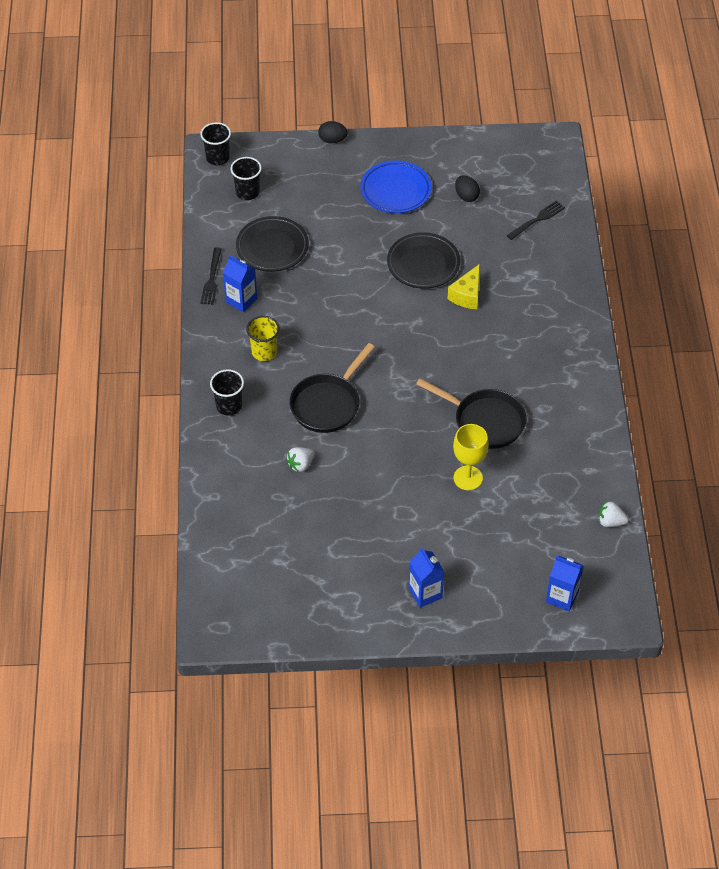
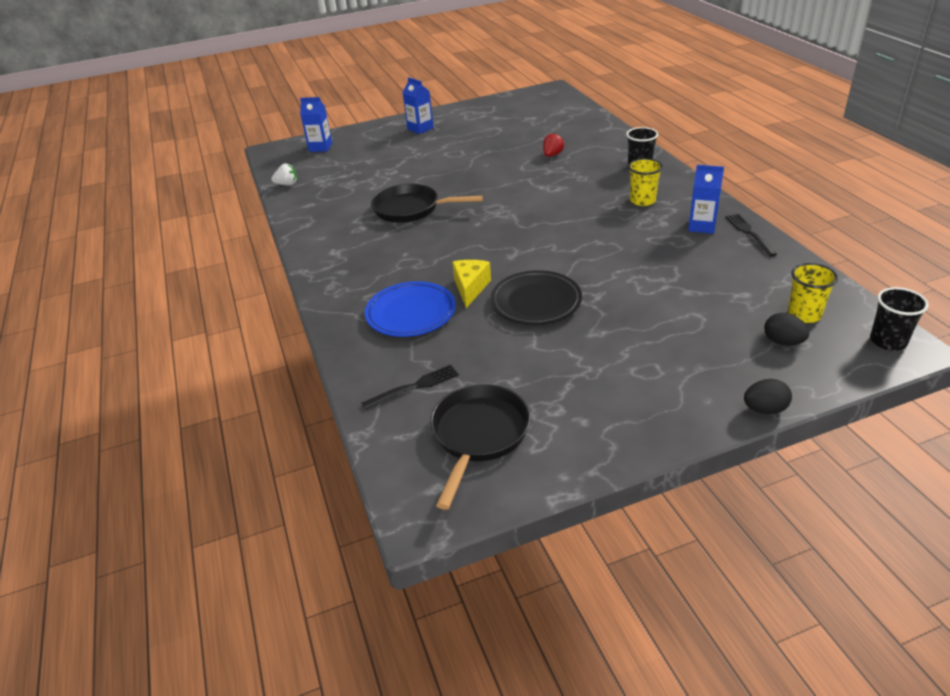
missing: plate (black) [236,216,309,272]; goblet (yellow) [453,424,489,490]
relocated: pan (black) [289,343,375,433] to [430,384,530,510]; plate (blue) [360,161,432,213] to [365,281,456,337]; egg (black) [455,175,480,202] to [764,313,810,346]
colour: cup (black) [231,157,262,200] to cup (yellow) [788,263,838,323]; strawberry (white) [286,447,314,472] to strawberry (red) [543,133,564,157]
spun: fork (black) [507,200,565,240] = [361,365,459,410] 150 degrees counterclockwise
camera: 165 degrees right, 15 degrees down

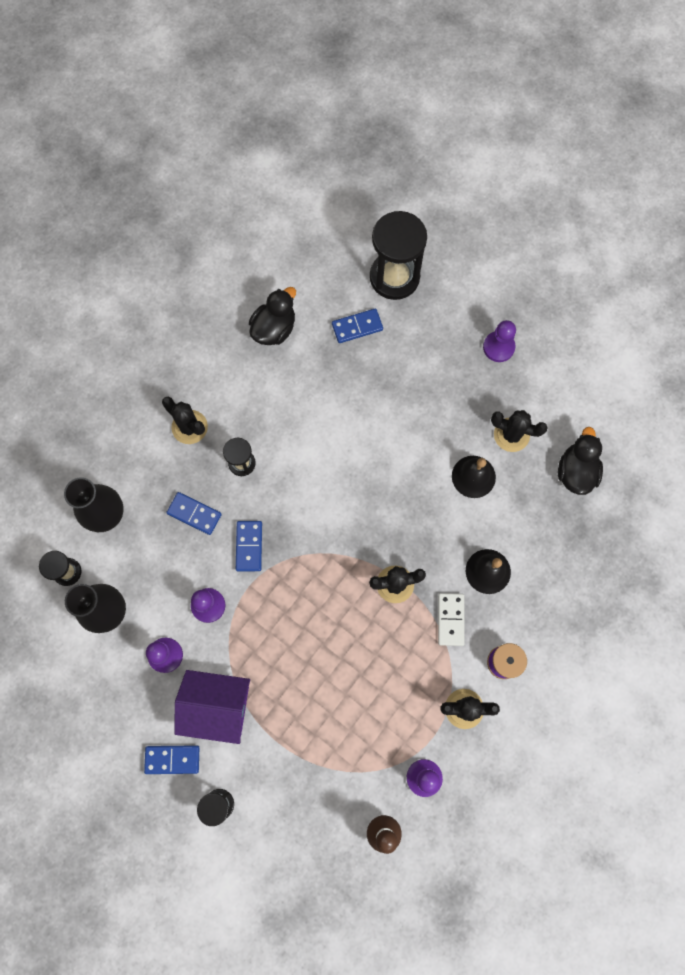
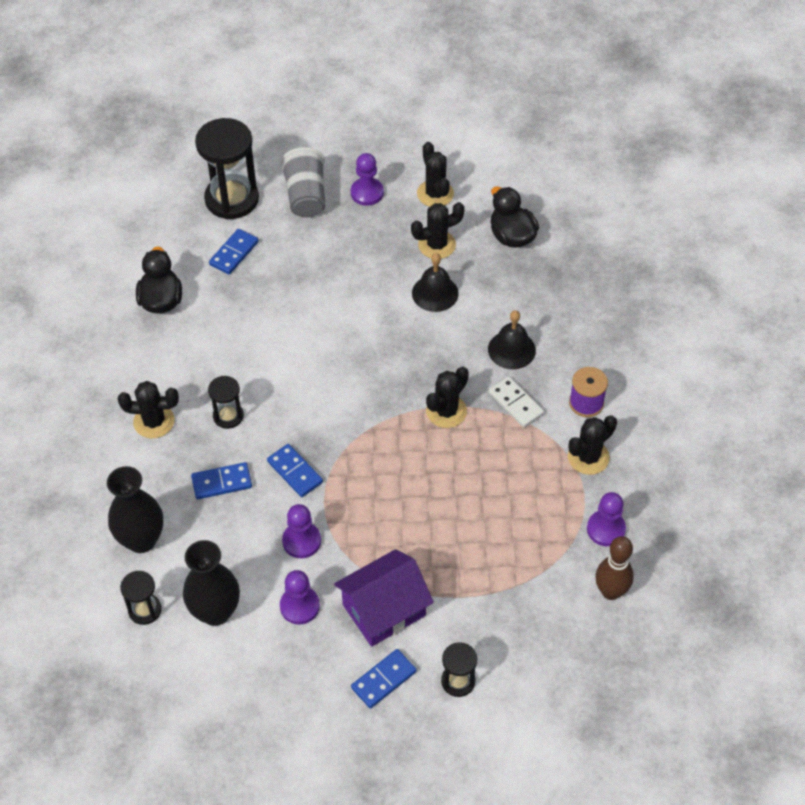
appeared: cup (grey) [280,147,326,218]; cactus (black) [417,142,454,207]
camera: 40 degrees left, 20 degrees down

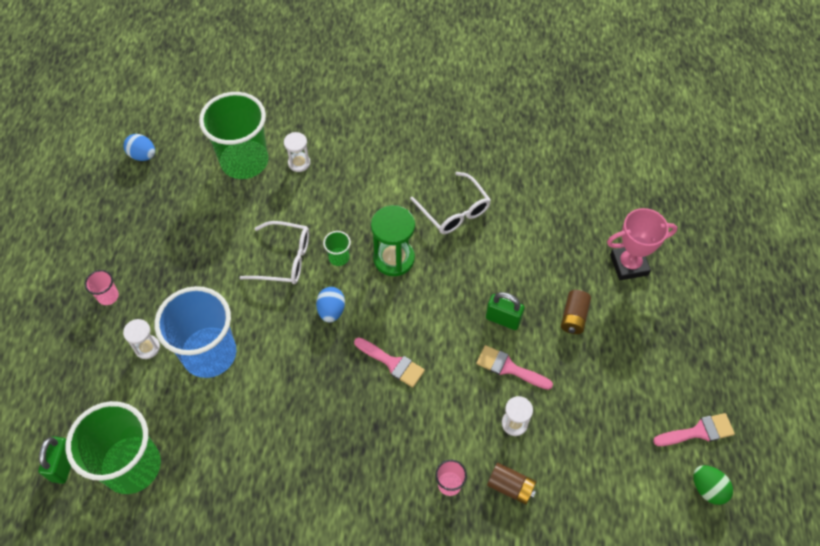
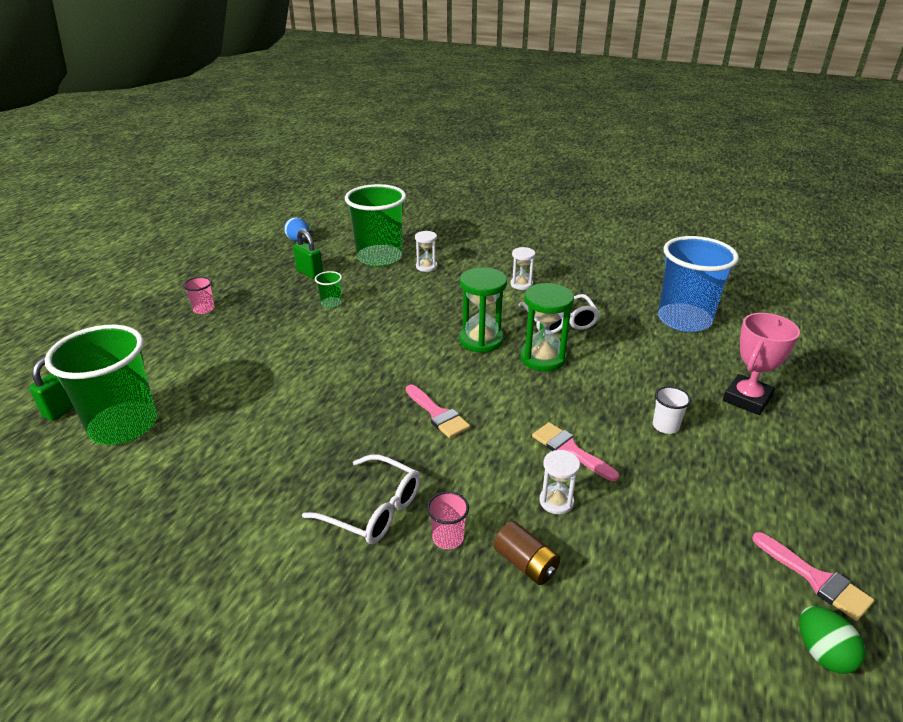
missing: egg (blue) [316,287,345,323]
appeared: hourglass (green) [520,283,574,372]
relocated: hourglass (white) [123,319,160,359] to [510,247,535,290]; cup (blue) [155,286,236,378] to [658,236,739,332]; glasses (white) [240,221,309,284] to [302,454,420,544]; cup (green) [323,231,351,266] to [315,271,342,308]; padlock (green) [486,292,525,330] to [293,230,323,279]
exchanged: battery (brown) [561,290,591,334] to cup (white) [653,386,691,434]
spun: trophy (pink) [607,208,678,280] = [723,313,800,415] 60 degrees counterclockwise; brush (pink) [653,413,735,446] = [752,532,874,621] 45 degrees clockwise
camera: 20 degrees right, 25 degrees down

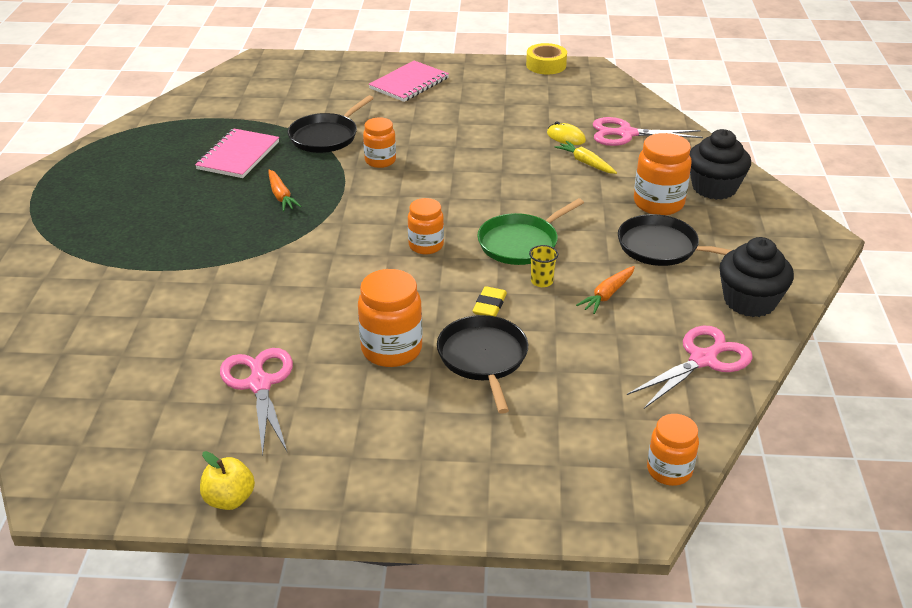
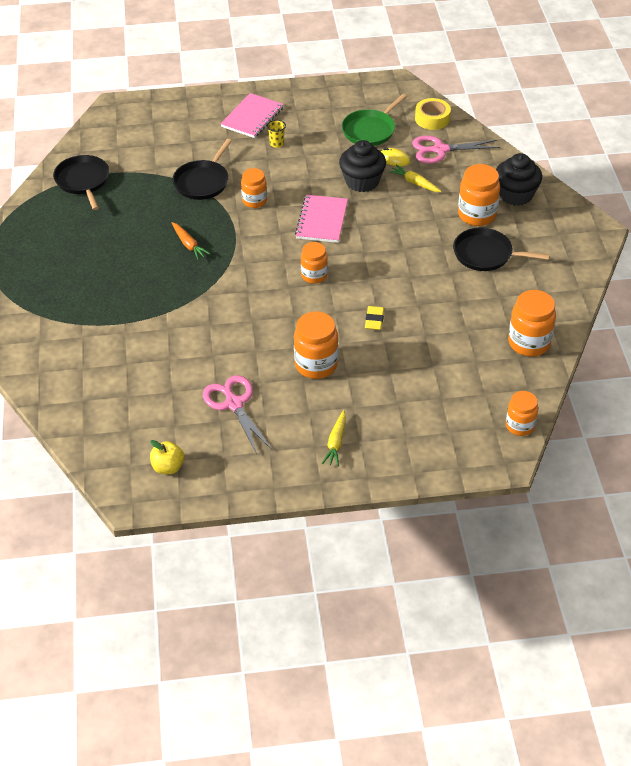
missing: carrot (orange) [576,266,635,314]
appeared: carrot (yellow) [322,410,346,466]
relocated: notebook (pink) [195,129,279,178] to [295,195,348,243]; apple (yellow) [200,451,255,510] to [150,440,184,474]; pan (black) [437,315,528,414] to [53,155,109,210]; pan (green) [477,198,584,265] to [342,94,407,146]; tape (yellow) [526,43,567,74] to [415,98,451,130]; cup (yellow) [529,245,558,287] to [267,120,286,148]; cupcake (black) [719,237,794,317] to [339,140,386,192]
exchanged: scissors (pink) [627,326,753,409] to jar (orange) [508,290,556,357]
camera: 10 degrees left, 10 degrees up

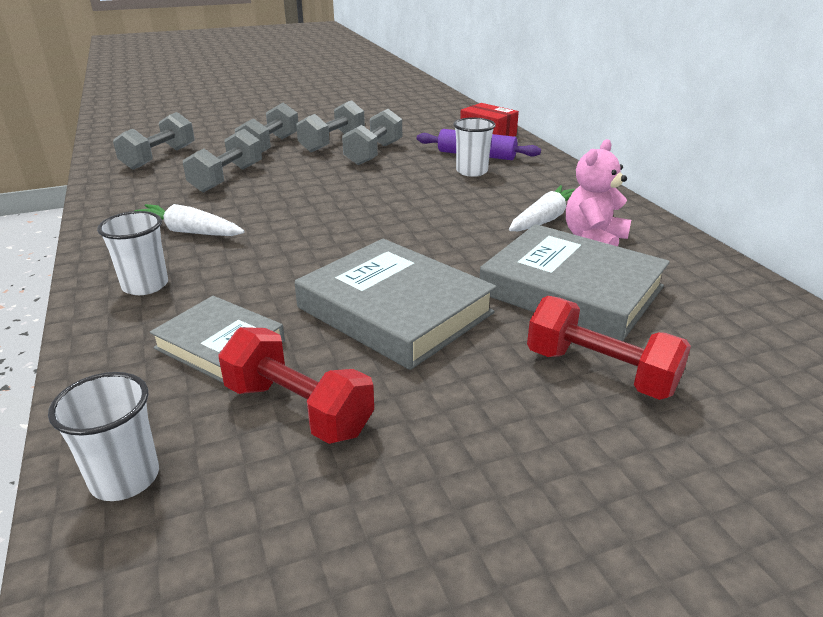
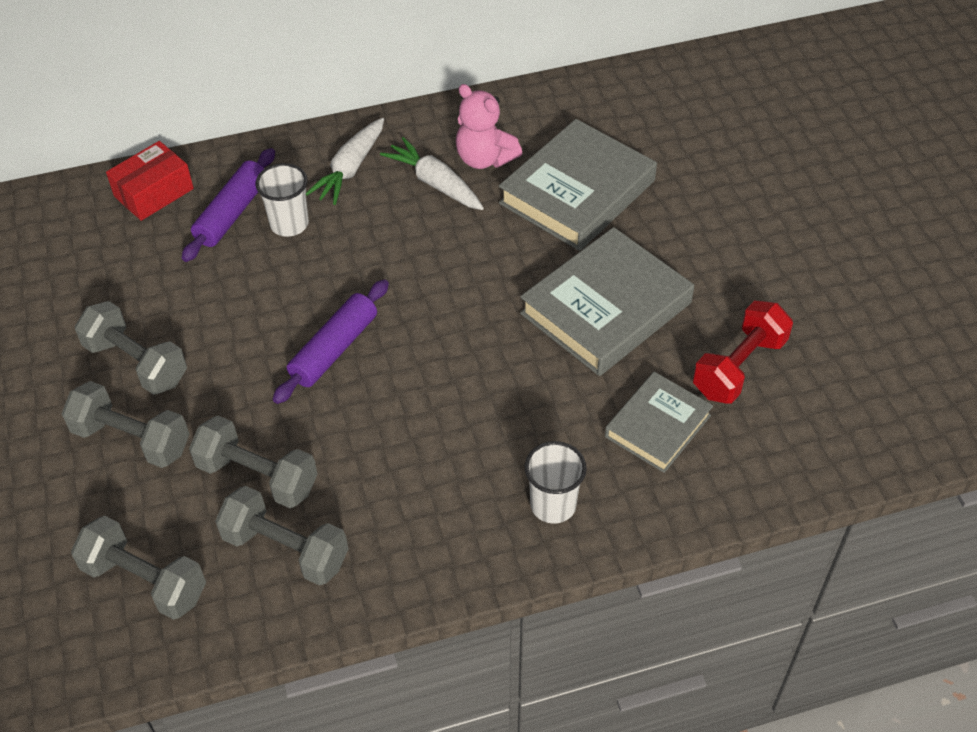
missing: cup (white) [48,372,159,501]; dumbbell (red) [527,296,691,400]
appeared: rolling pin (purple) [273,279,389,404]
relocated: carrot (white) [134,204,245,236] to [306,118,384,205]; dumbbell (grey) [342,109,402,165] to [215,486,348,586]
camera: 85 degrees left, 20 degrees up

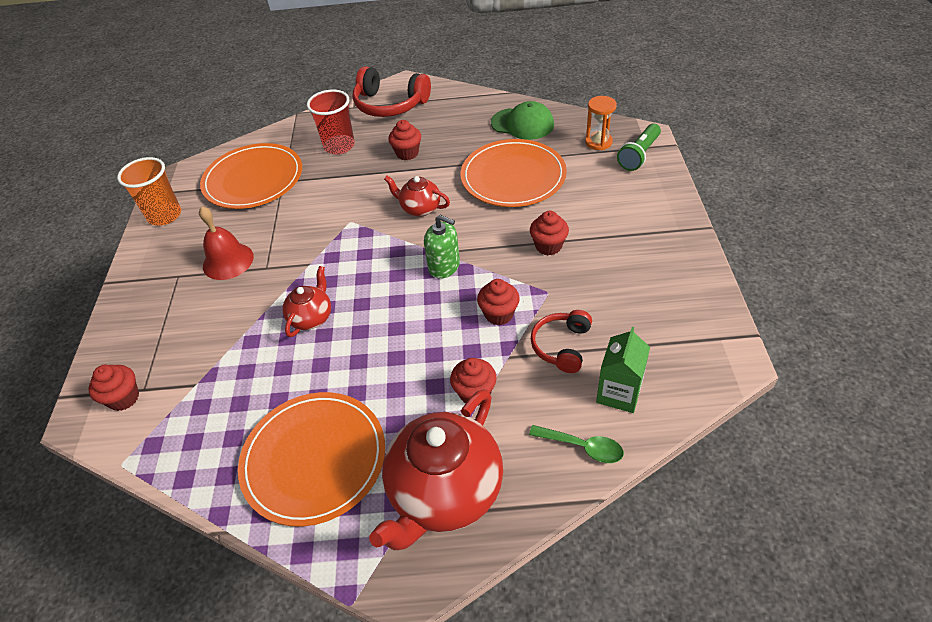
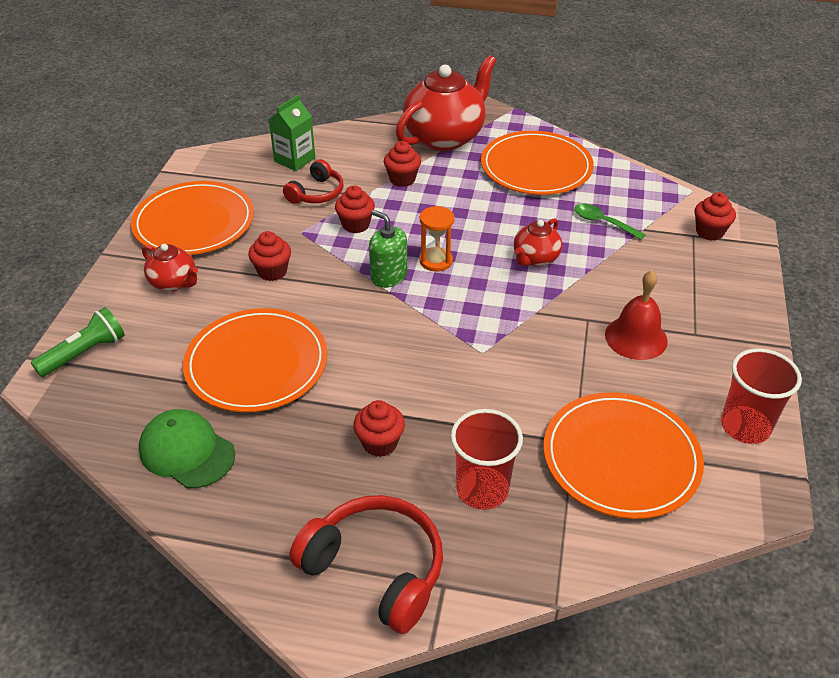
appeared: plate (orange) [131,181,254,255]
relocated: teapot (red) [384,176,450,217] to [142,244,198,291]; spoon (green) [529,425,624,463] to [574,204,646,240]; hourglass (orange) [585,96,617,150] to [420,206,454,272]
colour: cup (orange) [117,157,181,226] to cup (red) [721,348,802,444]
camera: 170 degrees left, 5 degrees down

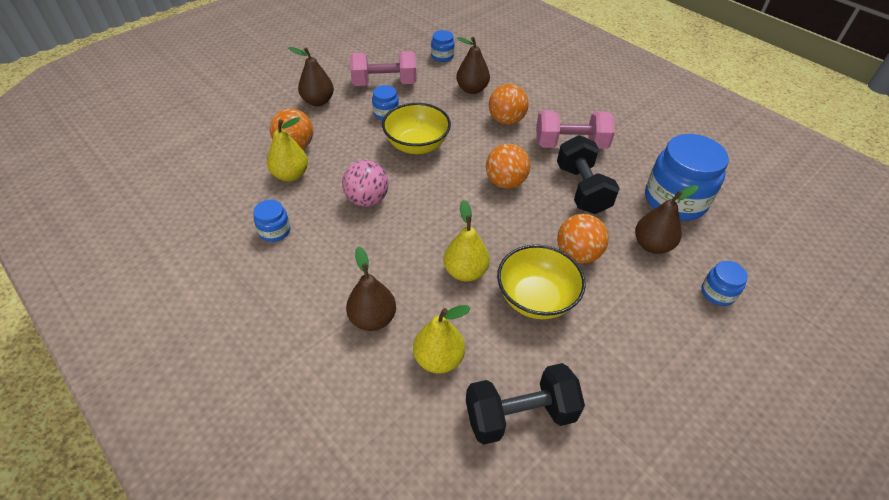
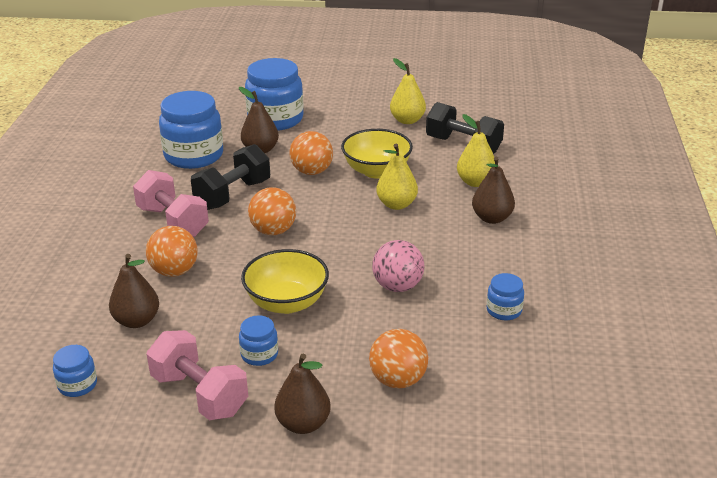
relocated: pear (yellow) [267,117,308,181] to [390,58,426,124]
size: jar (blue) [701,261,748,306] = [245,58,304,131] x2.12
camera: 130 degrees left, 15 degrees down

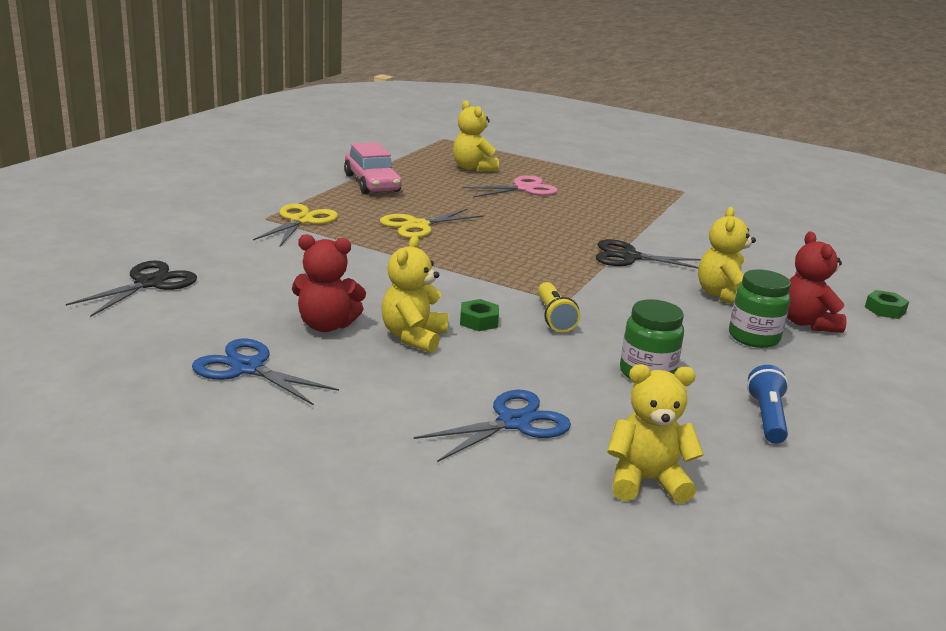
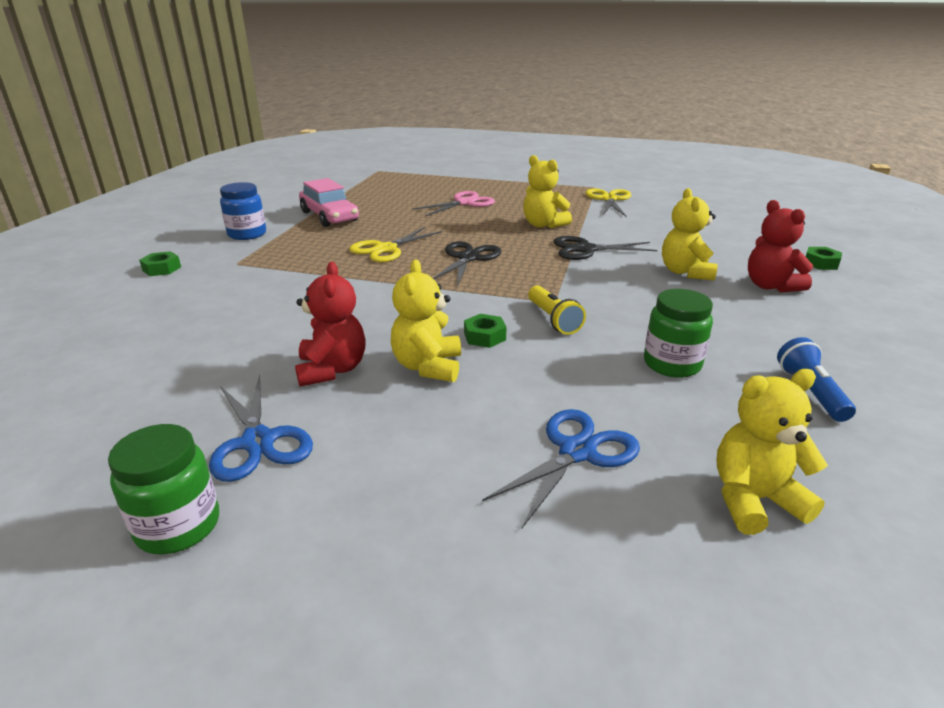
appeared: nut (green) [139,251,181,276]; jar (blue) [220,182,266,240]
relocated: scissors (black) [66,260,197,317] to [433,241,501,286]; scissors (yellow) [253,204,338,246] to [585,189,631,216]; teddy bear (yellow) [453,100,499,172] to [523,155,572,228]; jar (green) [729,269,791,348] to [108,424,219,555]
spun: scissors (blue) [192,339,339,406] = [209,374,313,482] 135 degrees counterclockwise; teddy bear (red) [292,234,366,332] = [295,262,366,387] 90 degrees counterclockwise
camera: 10 degrees left, 5 degrees up

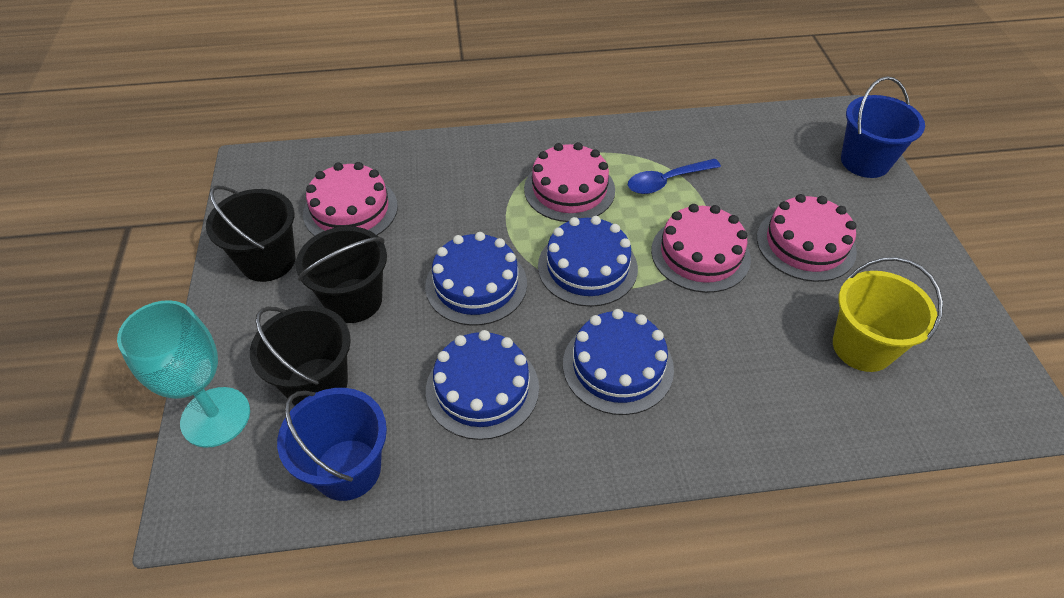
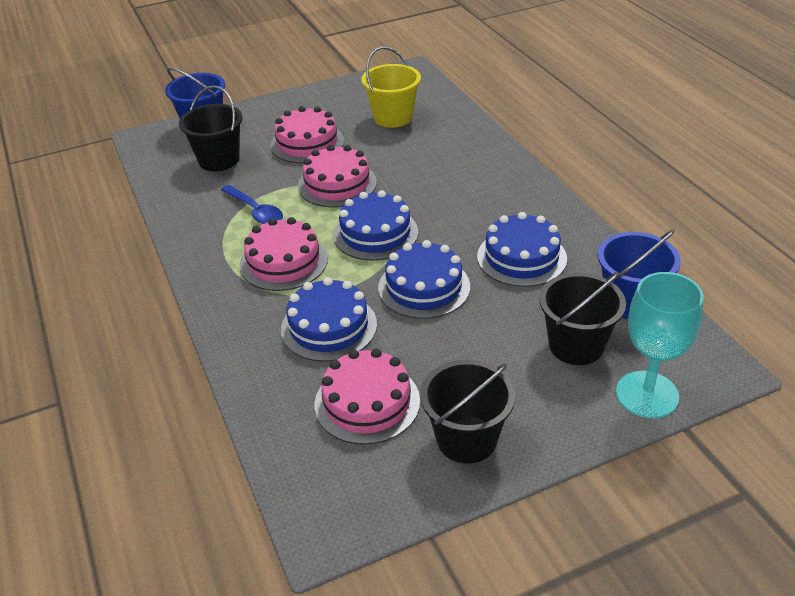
relocated: bucket (black) [296,226,387,323] to [179,85,243,171]; cake (blue) [563,309,674,415] to [281,277,377,362]
camera: 105 degrees left, 10 degrees down

